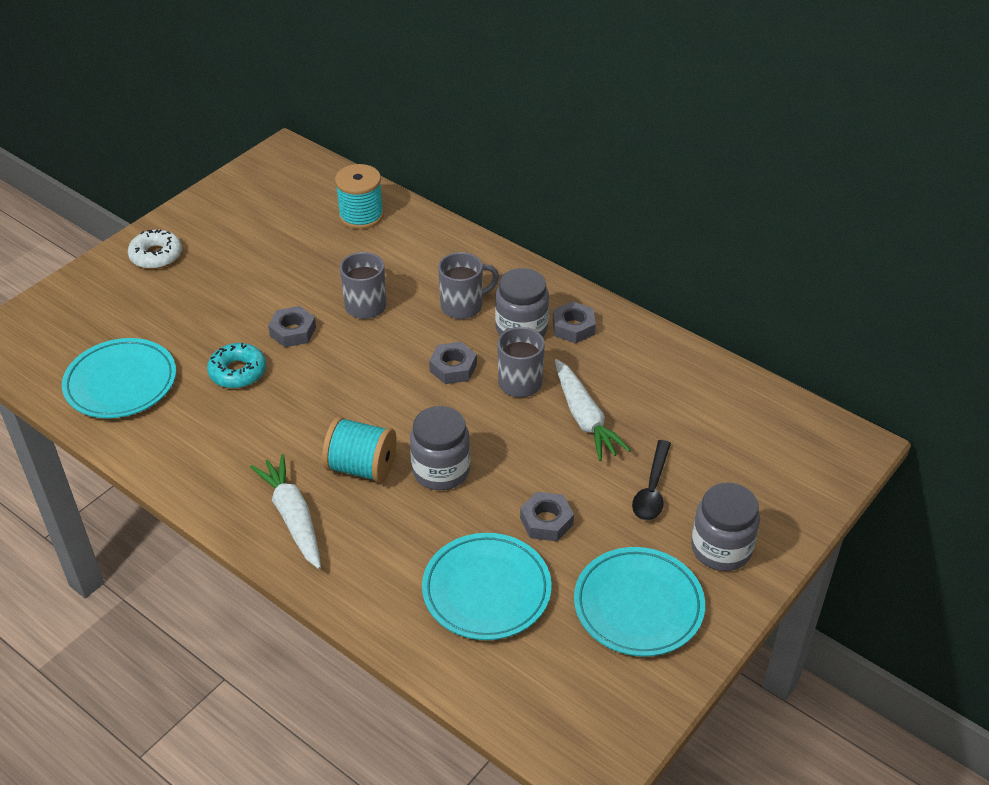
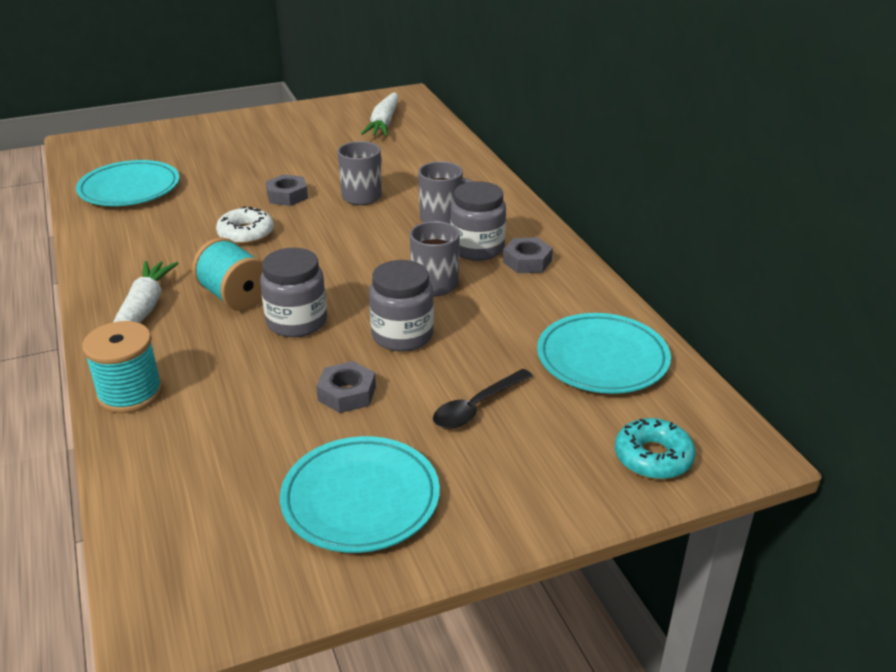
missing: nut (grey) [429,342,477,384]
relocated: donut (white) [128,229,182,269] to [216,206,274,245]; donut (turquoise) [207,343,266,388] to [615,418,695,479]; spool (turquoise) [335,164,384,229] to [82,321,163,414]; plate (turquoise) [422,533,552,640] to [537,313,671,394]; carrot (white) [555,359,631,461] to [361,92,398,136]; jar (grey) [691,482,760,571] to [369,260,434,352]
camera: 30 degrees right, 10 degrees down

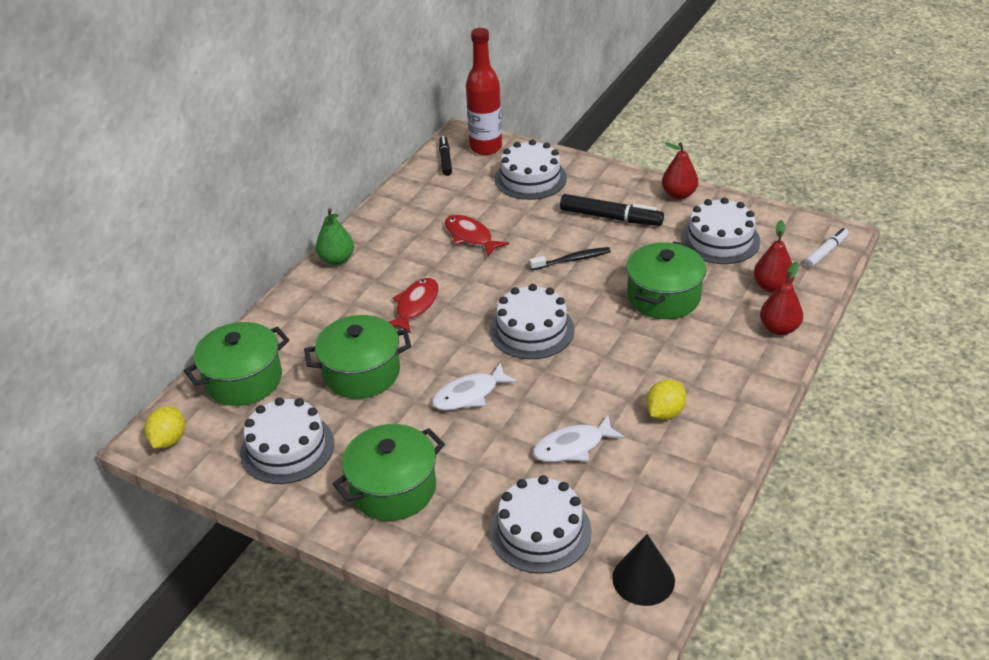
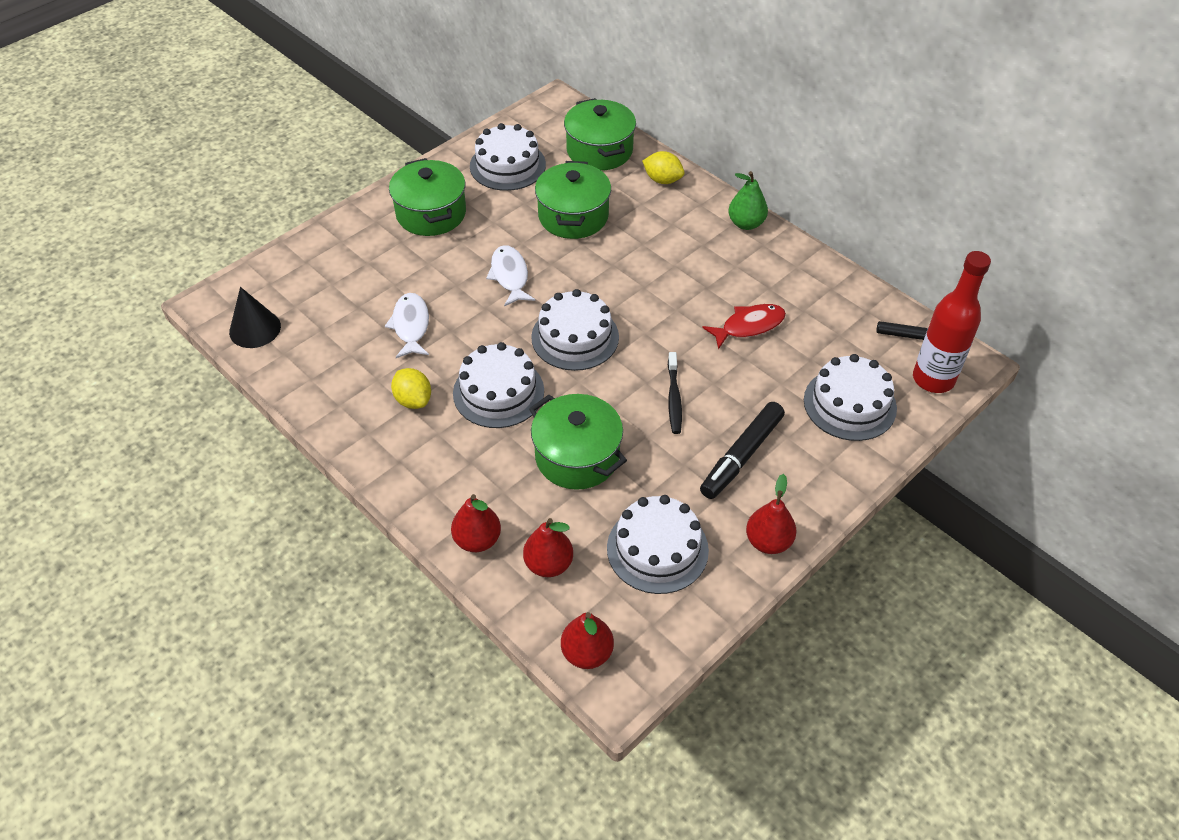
missing: fish (red) [389,278,439,334]
relocated: lemon (yellow) [144,406,185,448] to [642,151,685,184]; cake (white) [490,475,592,574] to [453,342,544,428]
exchanged: marker (white) [804,228,849,268] to pear (red) [561,612,614,669]
camera: 105 degrees right, 10 degrees up

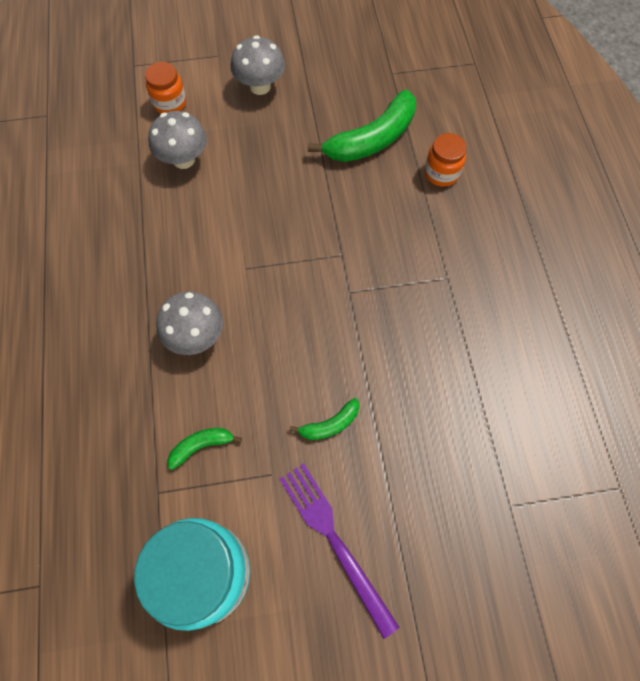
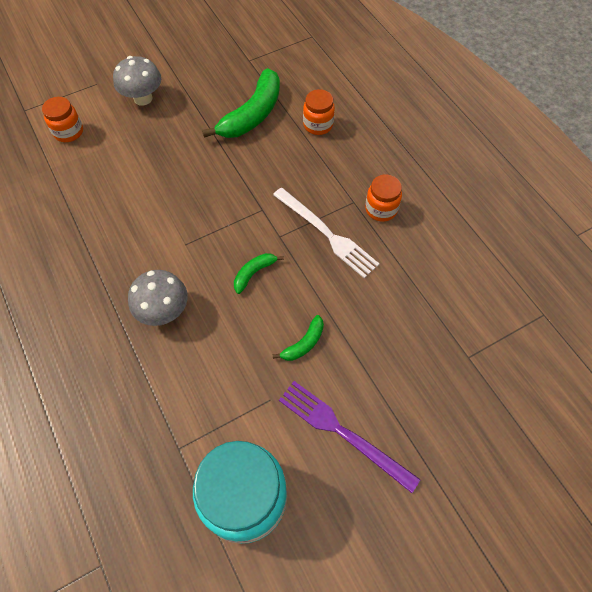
missing: mushroom (grey) [148,111,207,169]
appeared: fork (white) [273,188,379,278]; jar (orange) [365,174,402,222]
relocated: banana (green) [167,428,242,470] to [234,253,284,294]
camera: 20 degrees left, 5 degrees down

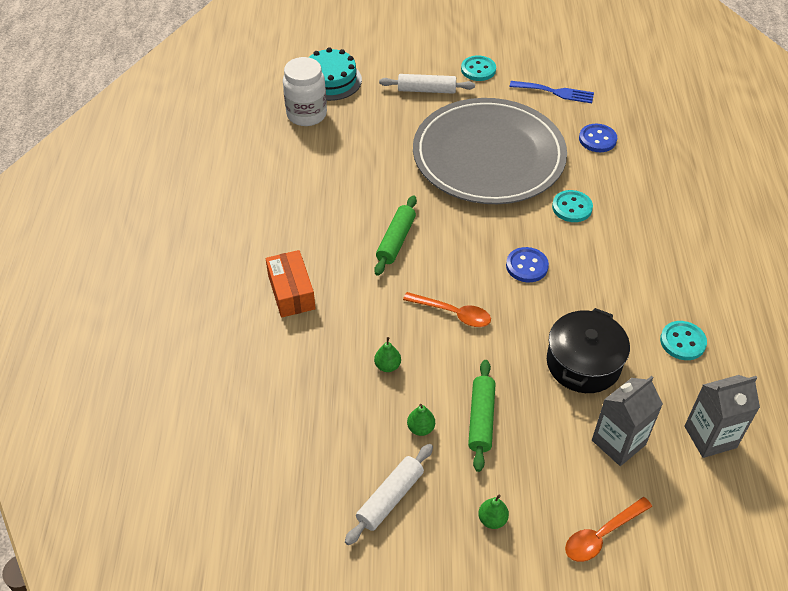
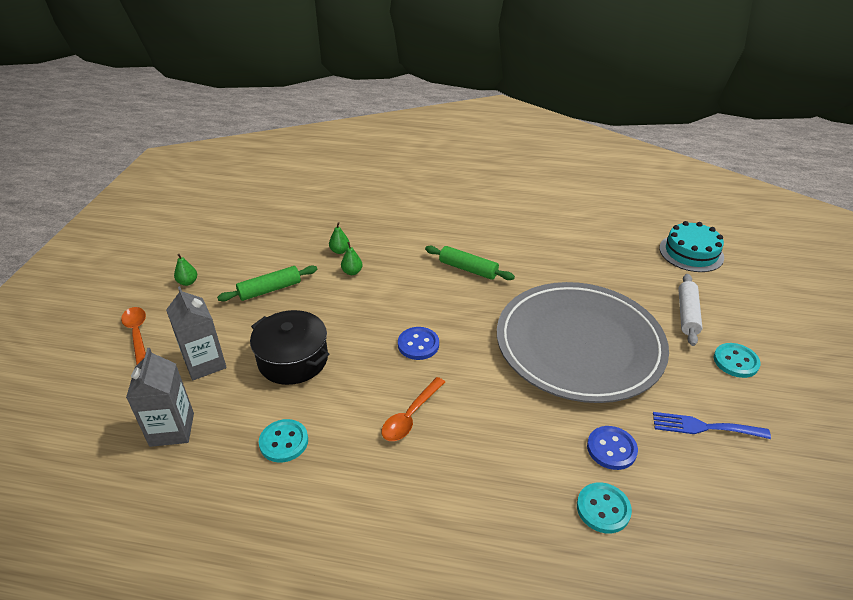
missing: box (orange) [266,250,316,318]; jar (white) [283,57,327,126]; rolling pin (white) [345,444,433,545]
relocated: spoon (orange) [403,292,491,327] to [382,377,445,441]; pear (green) [407,404,435,436] to [341,242,363,275]; button (turquoise) [552,190,593,222] to [577,482,632,534]
spun: rolling pin (green) [468,360,495,472] = [217,265,317,301] 45 degrees counterclockwise; fork (blue) [510,81,594,103] = [653,412,771,439] 75 degrees clockwise
camera: 100 degrees right, 10 degrees down

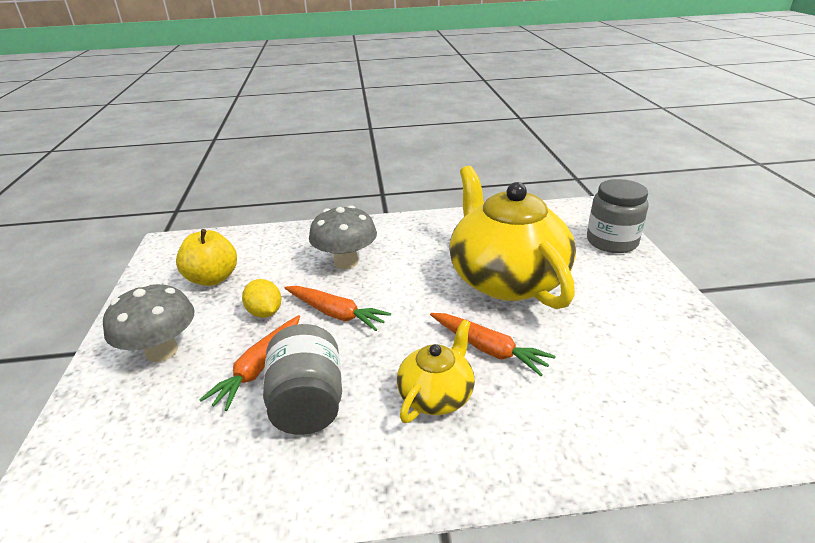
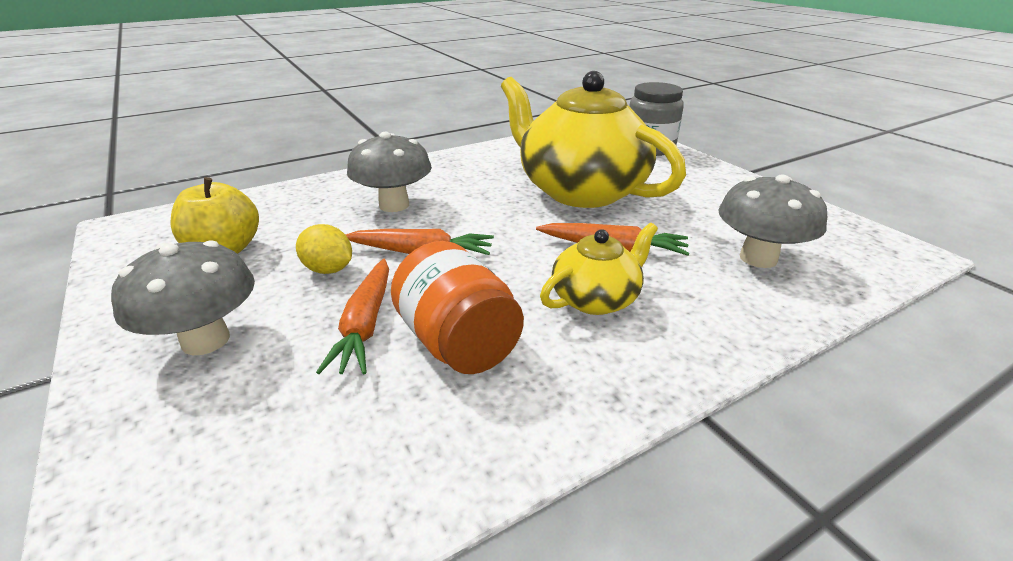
appeared: mushroom (grey) [718,175,827,268]
colour: jar (grey) [263,324,342,435] to jar (orange) [391,241,524,374]
spun: teapot (yellow) [397,320,475,423] = [540,223,658,315] 45 degrees clockwise
camera: 25 degrees left, 0 degrees up

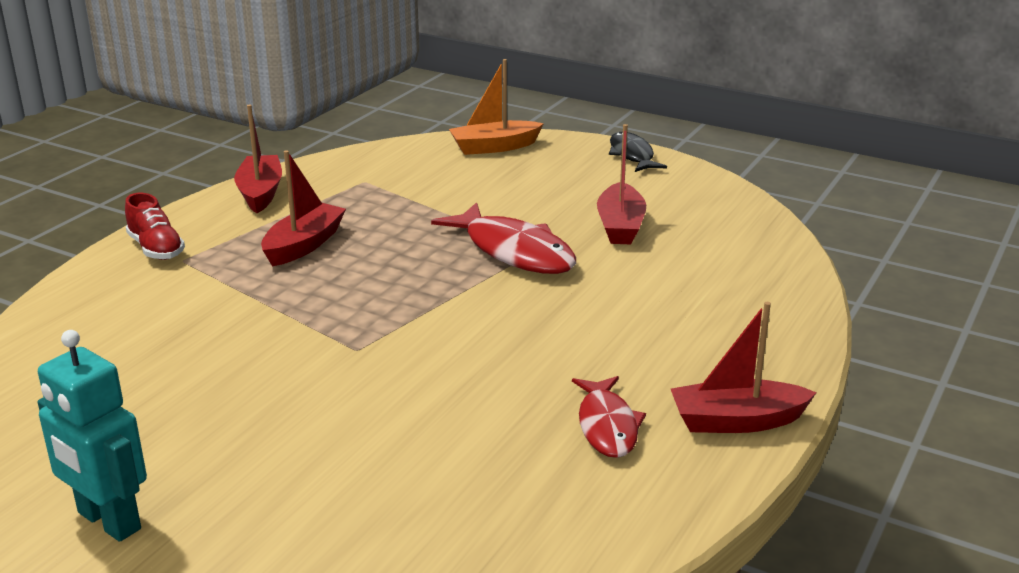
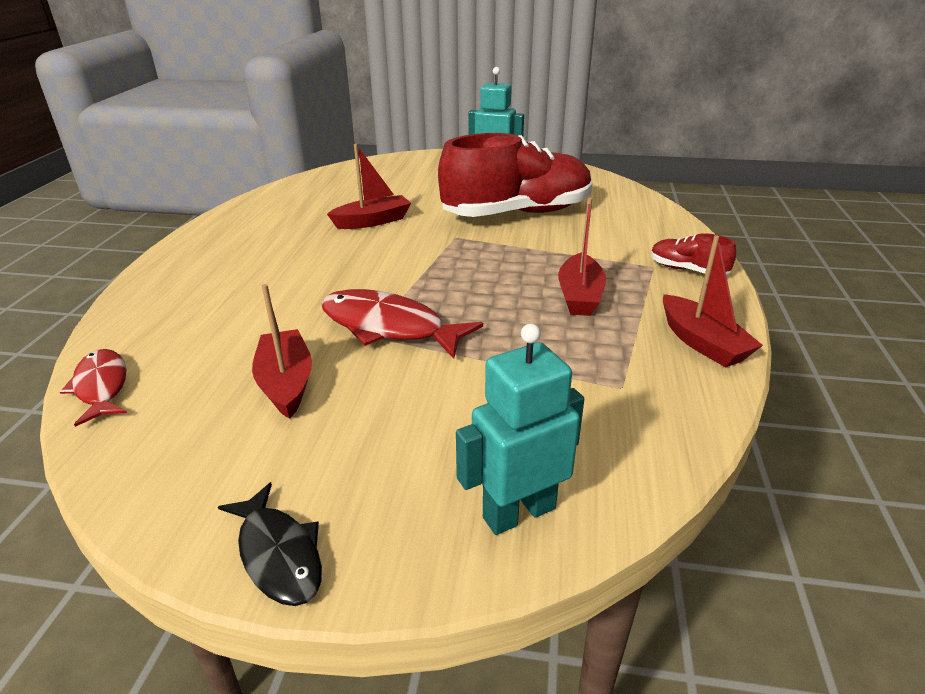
appeared: shoe (red) [438,133,592,217]
relocated: fish (red) [572,376,646,458] to [60,349,127,427]; boat (red) [671,302,817,433] to [327,144,411,229]
exchanged: boat (orange) [449,59,544,155] to robot (turquoise) [456,324,584,535]
camera: 160 degrees right, 5 degrees up

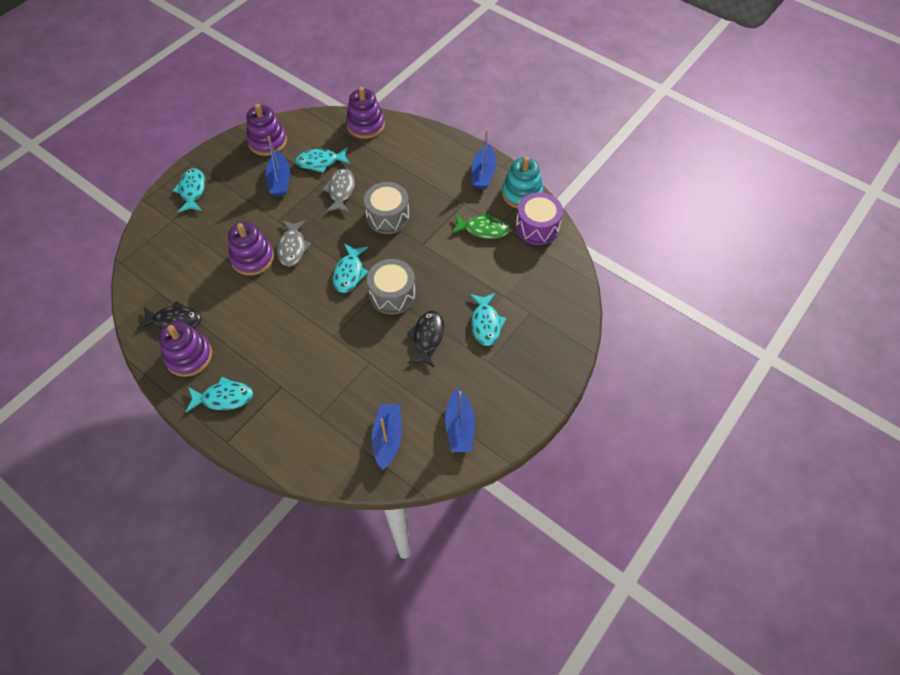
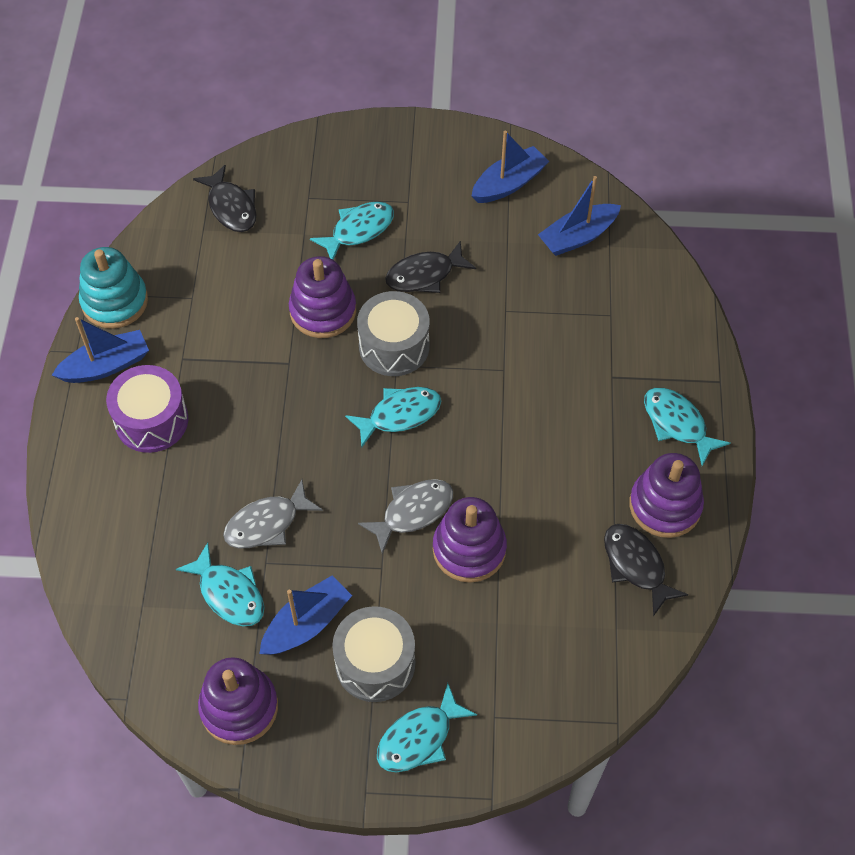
missing: fish (green) [451,212,510,239]
appeared: fish (black) [193,165,256,232]
relocated: stacking toy (purple) [346,87,385,139] to [289,256,356,338]; drum (grey) [364,182,410,234] to [332,606,415,702]; drum (purple) [516,192,563,245] to [106,365,188,453]
camera: 125 degrees left, 0 degrees up

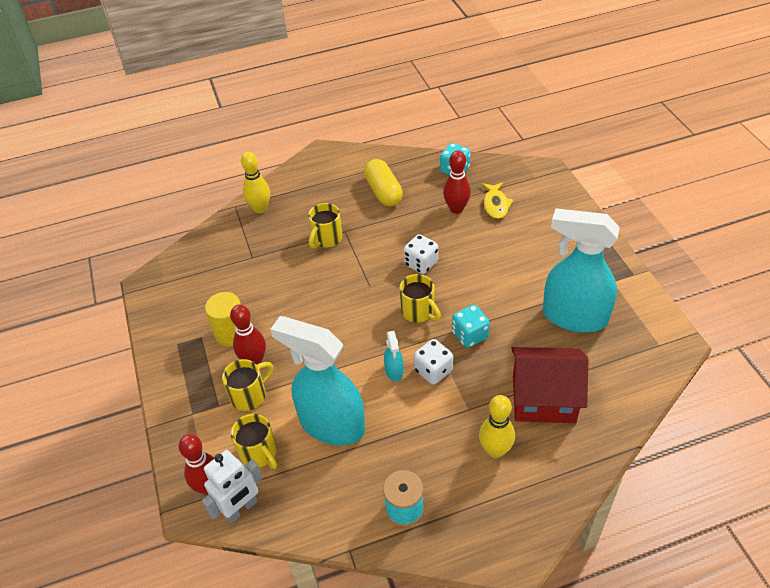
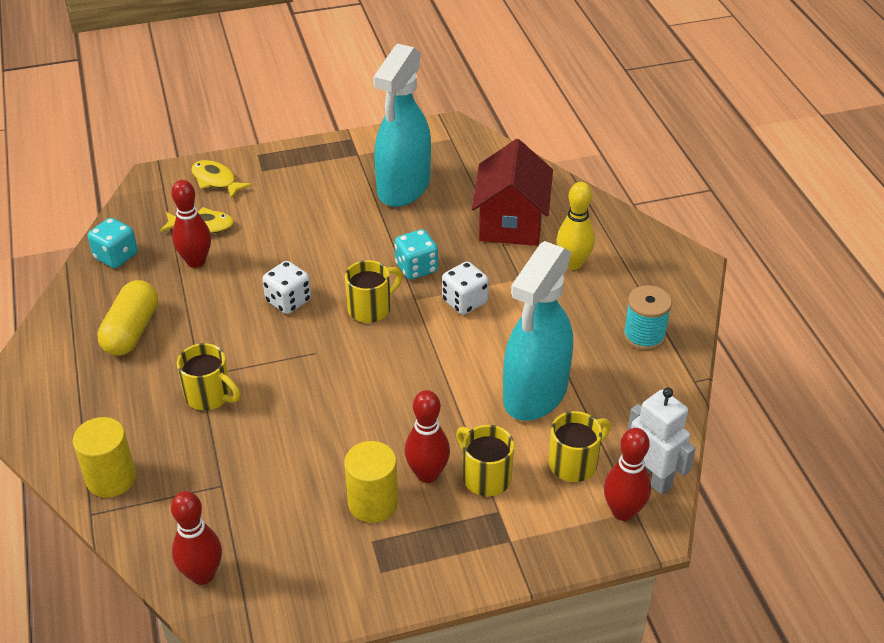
missing: spray bottle (turquoise) [384,331,403,381]
appeared: bowling pin (red) [171,491,222,585]; fish (yellow) [191,160,252,199]
exchanged: bowling pin (yellow) [241,151,270,213] to cylinder (yellow) [73,417,136,498]
spun: capsule (yellow) [364,159,403,207] = [97,280,158,355] 60 degrees counterclockwise
camera: 90 degrees left, 5 degrees down

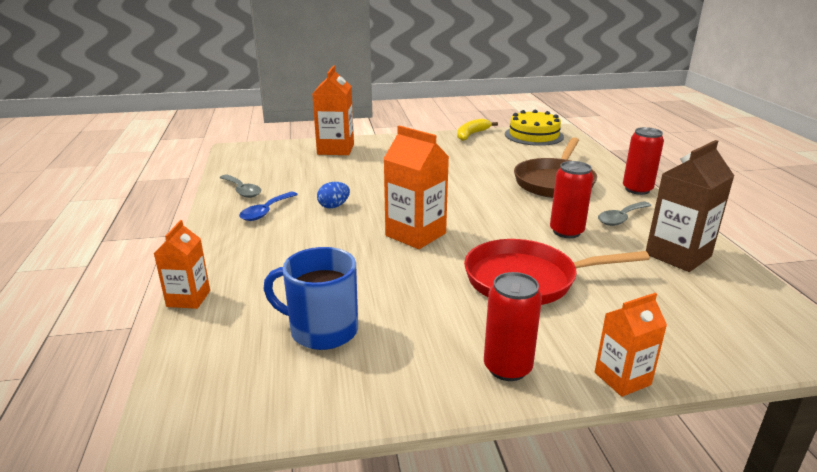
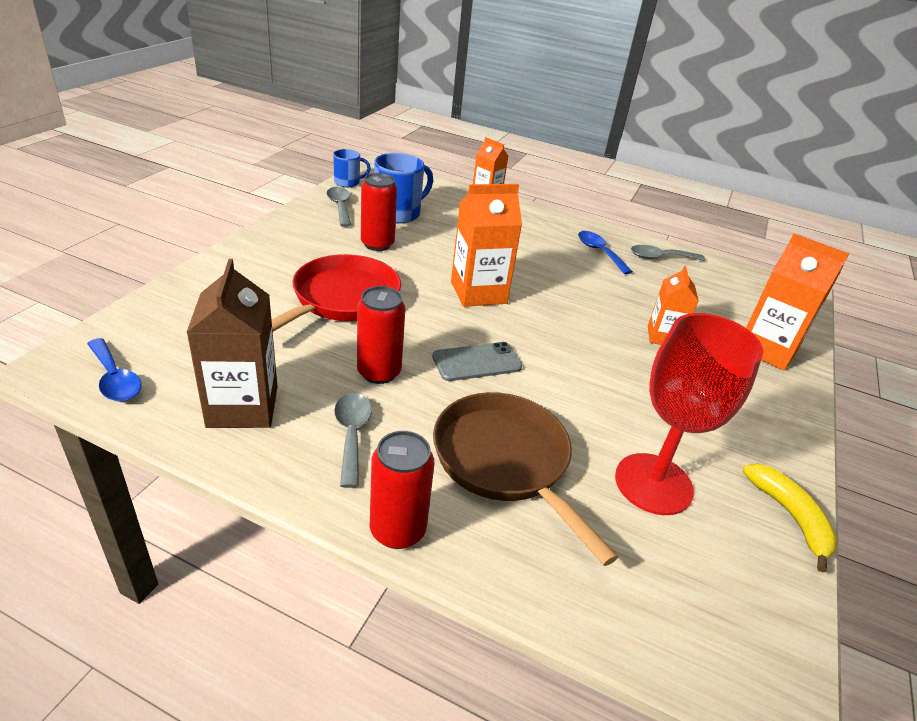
missing: egg (blue) [317,182,350,209]; cake (yellow) [505,110,564,146]
appeared: spoon (blue) [87,338,141,402]; spoon (grey) [327,187,351,227]; mug (blue) [333,149,371,187]; phone (grey) [432,342,522,381]; goblet (red) [615,313,763,515]
relocated: can (red) [484,272,542,381] to [361,173,397,251]; carton (orange) [595,293,667,397] to [648,266,699,345]
camera: 120 degrees right, 10 degrees up

